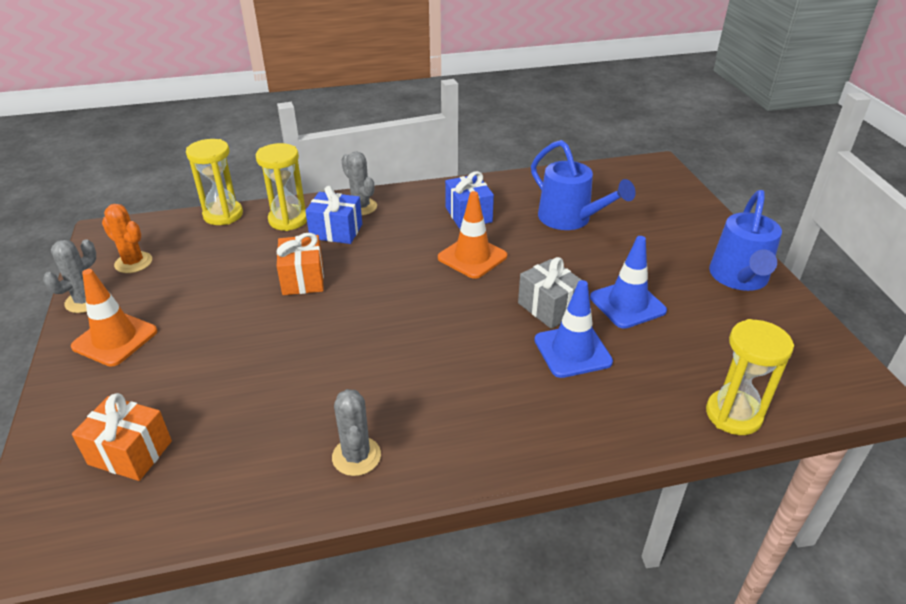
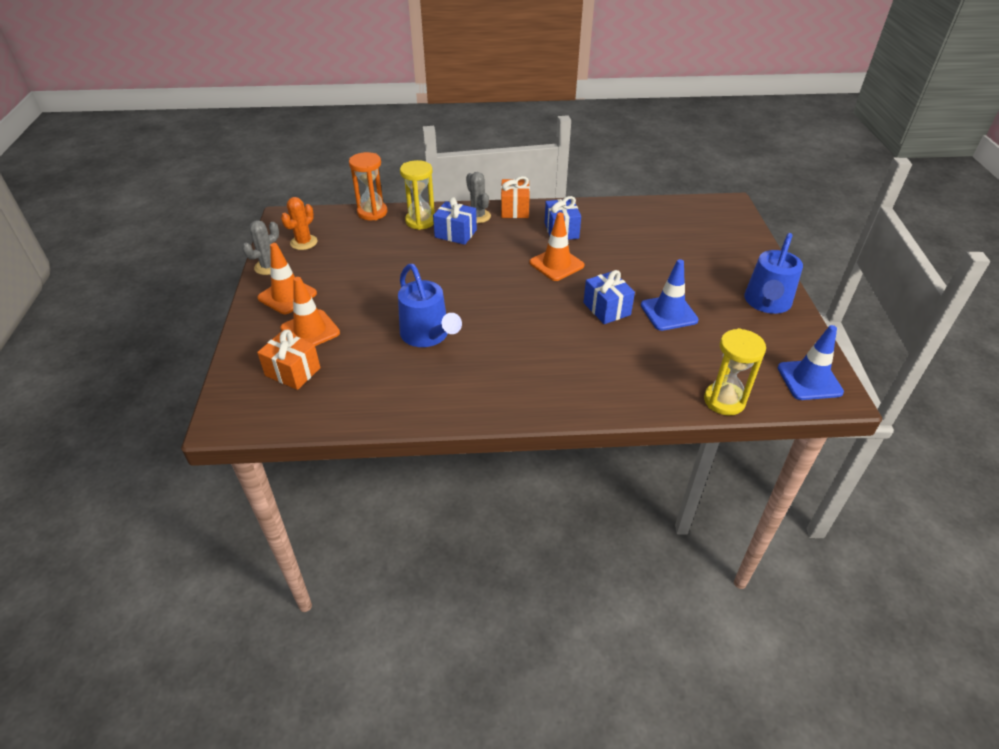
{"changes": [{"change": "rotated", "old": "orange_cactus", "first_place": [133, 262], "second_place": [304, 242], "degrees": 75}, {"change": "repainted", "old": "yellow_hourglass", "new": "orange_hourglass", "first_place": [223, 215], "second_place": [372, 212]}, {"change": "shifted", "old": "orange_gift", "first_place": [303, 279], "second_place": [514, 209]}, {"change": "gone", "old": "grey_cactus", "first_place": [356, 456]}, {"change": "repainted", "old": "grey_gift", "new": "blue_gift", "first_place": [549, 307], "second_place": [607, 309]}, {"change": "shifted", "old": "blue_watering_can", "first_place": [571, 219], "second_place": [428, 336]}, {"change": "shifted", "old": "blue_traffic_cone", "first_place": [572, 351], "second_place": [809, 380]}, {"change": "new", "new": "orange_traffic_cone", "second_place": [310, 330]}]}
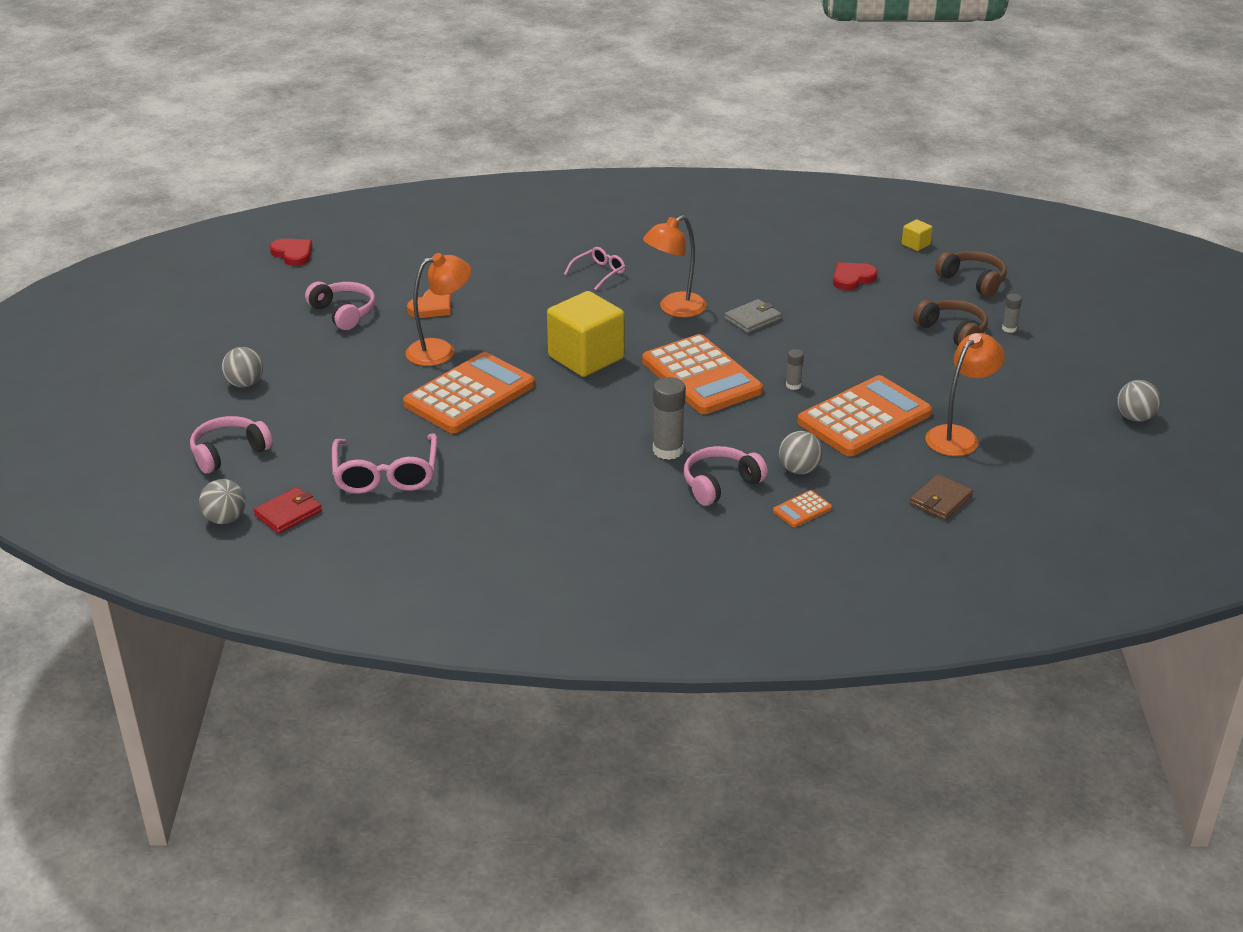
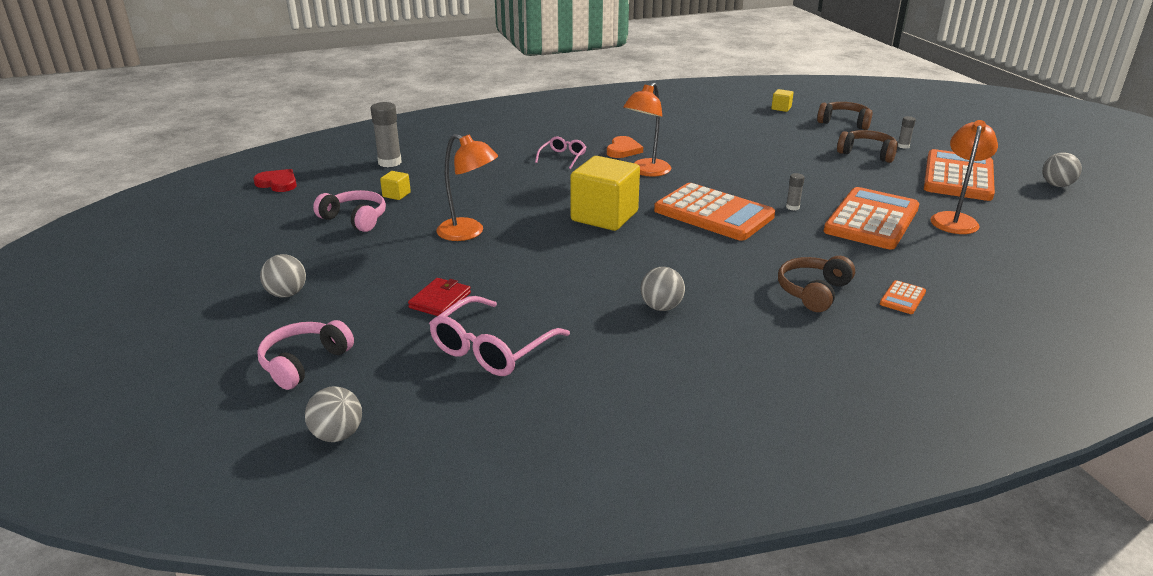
{"changes": [{"change": "shifted", "old": "red_wallet", "first_place": [288, 513], "second_place": [440, 300]}, {"change": "rotated", "old": "pink_glasses", "first_place": [386, 474], "second_place": [492, 349], "degrees": 60}, {"change": "shifted", "old": "orange_calculator", "first_place": [469, 395], "second_place": [958, 177]}, {"change": "rotated", "old": "orange_lamp", "first_place": [440, 350], "second_place": [468, 233], "degrees": 75}, {"change": "shifted", "old": "orange_heart", "first_place": [432, 307], "second_place": [623, 150]}, {"change": "shifted", "old": "grey_glue_stick", "first_place": [668, 450], "second_place": [390, 162]}, {"change": "repainted", "old": "pink_headphones", "new": "brown_headphones", "first_place": [720, 484], "second_place": [813, 292]}, {"change": "gone", "old": "grey_wallet", "first_place": [753, 319]}, {"change": "shifted", "old": "grey_ball", "first_place": [799, 470], "second_place": [661, 307]}, {"change": "gone", "old": "red_heart", "first_place": [852, 278]}, {"change": "gone", "old": "brown_wallet", "first_place": [940, 500]}, {"change": "new", "new": "yellow_cube", "second_place": [396, 195]}]}
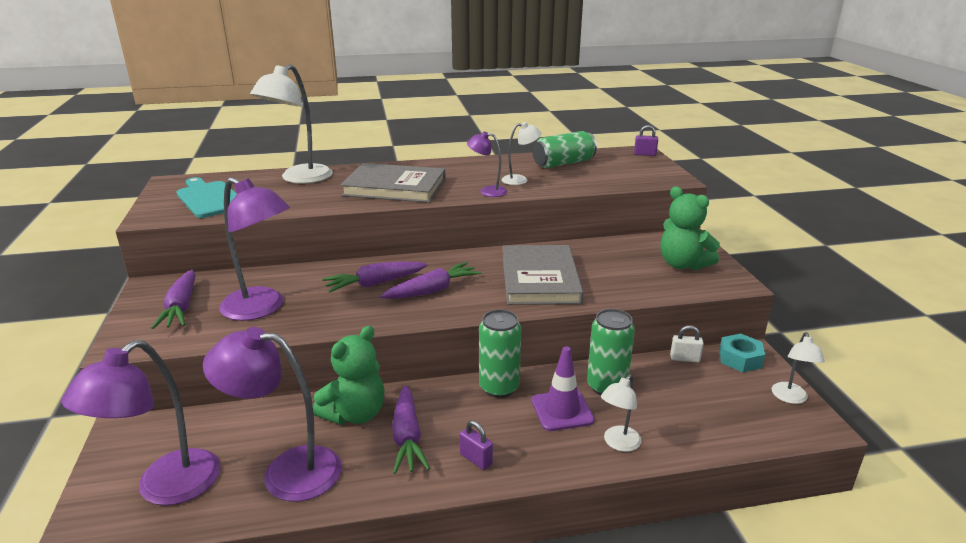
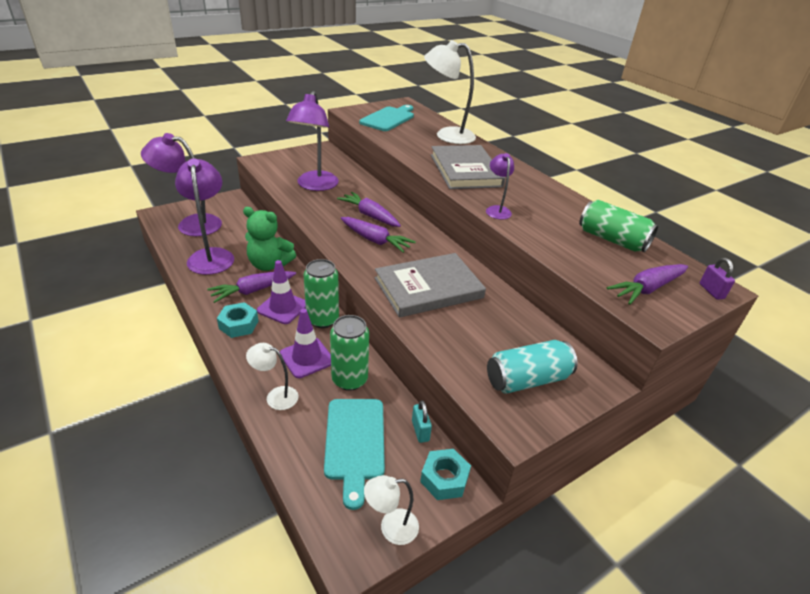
{"changes": [{"change": "shifted", "old": "purple_carrot", "first_place": [181, 308], "second_place": [647, 289]}, {"change": "swapped", "old": "purple_padlock", "new": "turquoise_nut", "first_place": [476, 459], "second_place": [238, 325]}, {"change": "gone", "old": "white_lamp", "first_place": [520, 180]}, {"change": "swapped", "old": "green_teddy_bear", "new": "turquoise_can", "first_place": [682, 264], "second_place": [527, 379]}, {"change": "repainted", "old": "white_padlock", "new": "turquoise_padlock", "first_place": [684, 359], "second_place": [420, 431]}, {"change": "new", "new": "purple_traffic_cone", "second_place": [283, 307]}, {"change": "new", "new": "turquoise_cutting_board", "second_place": [355, 442]}]}
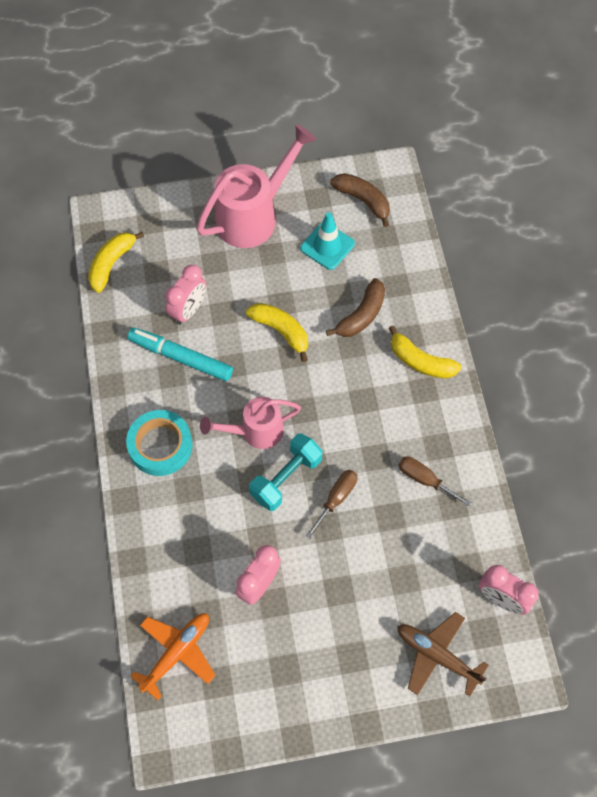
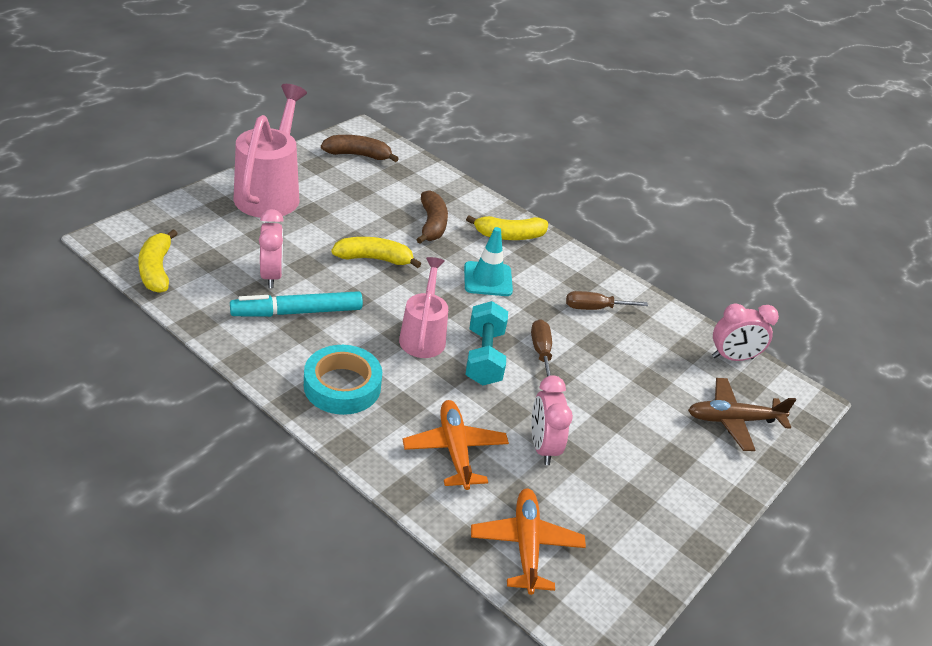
{"changes": [{"change": "rotated", "old": "pink_watering_can", "first_place": [256, 431], "second_place": [423, 336], "degrees": 150}, {"change": "shifted", "old": "turquoise_traffic_cone", "first_place": [327, 246], "second_place": [488, 279]}, {"change": "new", "new": "orange_plane", "second_place": [455, 450]}]}
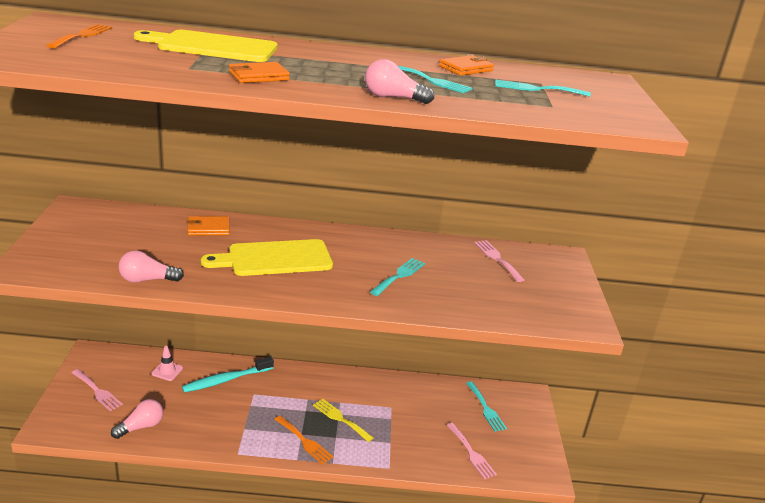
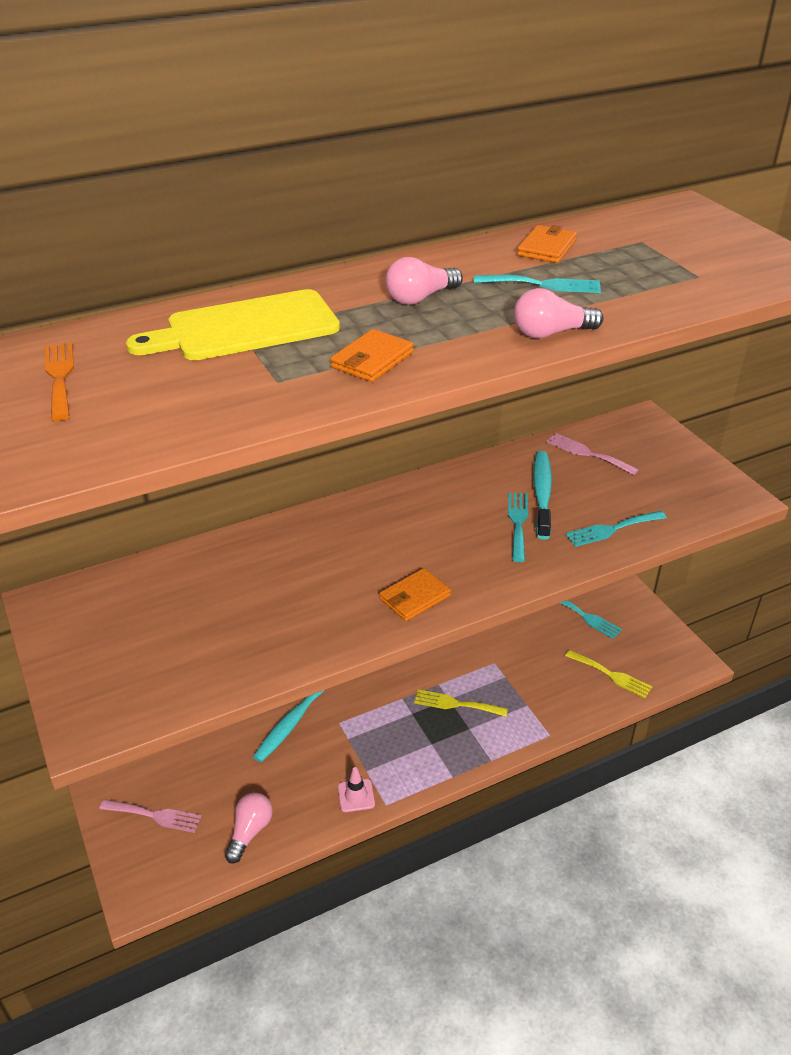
{"changes": [{"change": "shifted", "old": "pink_light_bulb", "first_place": [147, 280], "second_place": [420, 298]}, {"change": "shifted", "old": "pink_traffic_cone", "first_place": [167, 371], "second_place": [356, 795]}, {"change": "shifted", "old": "orange_wallet", "first_place": [208, 228], "second_place": [415, 597]}, {"change": "gone", "old": "yellow_cutting_board", "first_place": [275, 259]}, {"change": "gone", "old": "orange_fork", "first_place": [304, 441]}, {"change": "repainted", "old": "pink_fork", "new": "yellow_fork", "first_place": [471, 453], "second_place": [611, 675]}, {"change": "shifted", "old": "turquoise_fork", "first_place": [537, 89], "second_place": [612, 529]}, {"change": "new", "new": "turquoise_toothbrush", "second_place": [542, 494]}]}
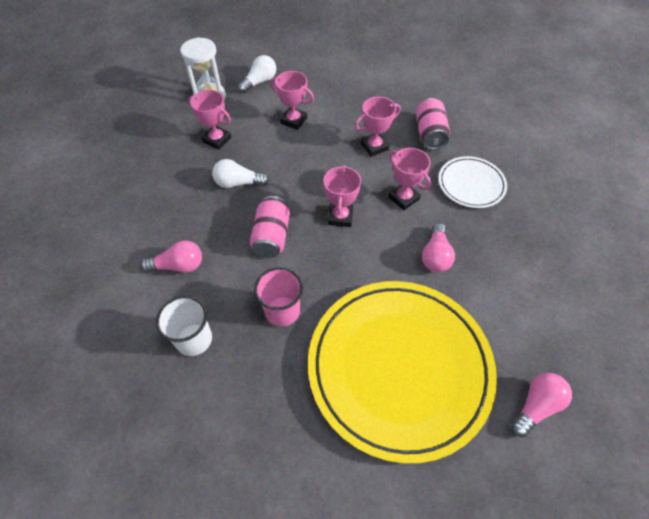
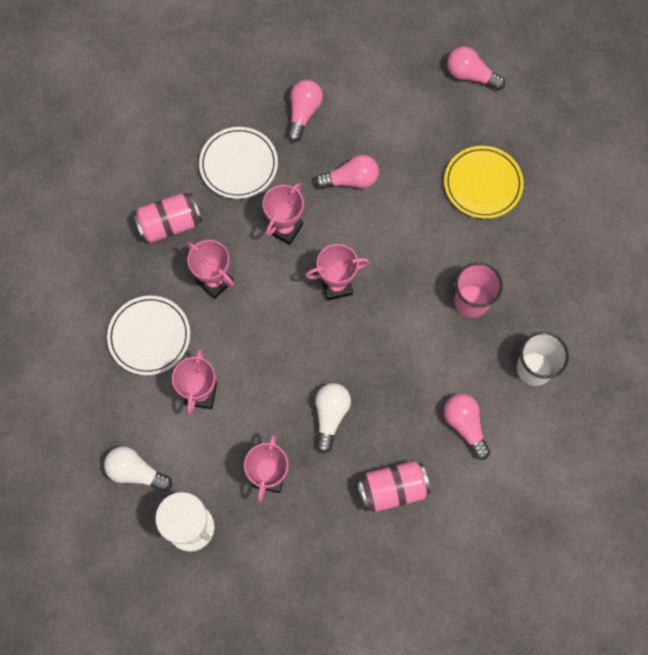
{"changes": [{"change": "rotated", "old": "white_light_bulb", "first_place": [238, 183], "second_place": [330, 416], "degrees": -150}, {"change": "shifted", "old": "pink_can", "first_place": [272, 236], "second_place": [392, 489]}, {"change": "scaled", "old": "yellow_plate", "first_place": [399, 367], "second_place": [483, 184], "factor": 0.47}, {"change": "new", "new": "white_plate", "second_place": [149, 336]}, {"change": "new", "new": "pink_light_bulb", "second_place": [303, 113]}]}
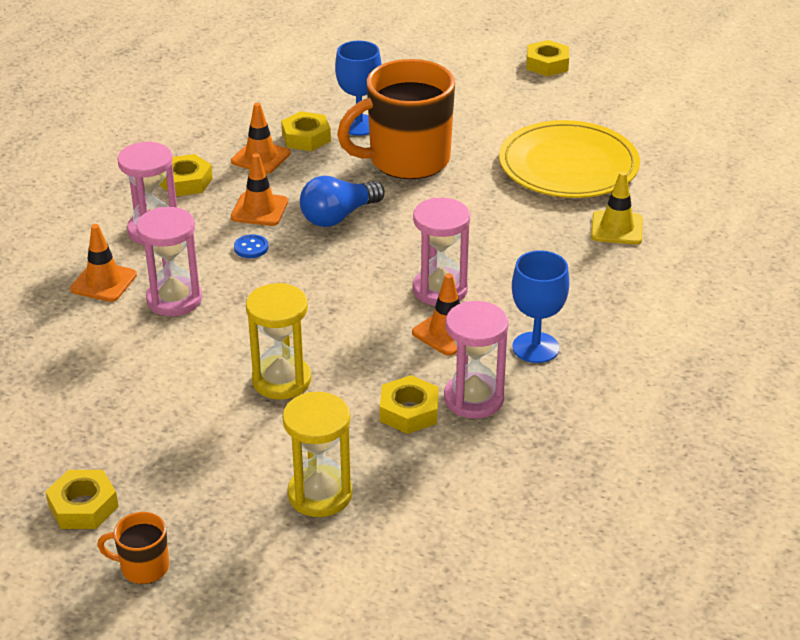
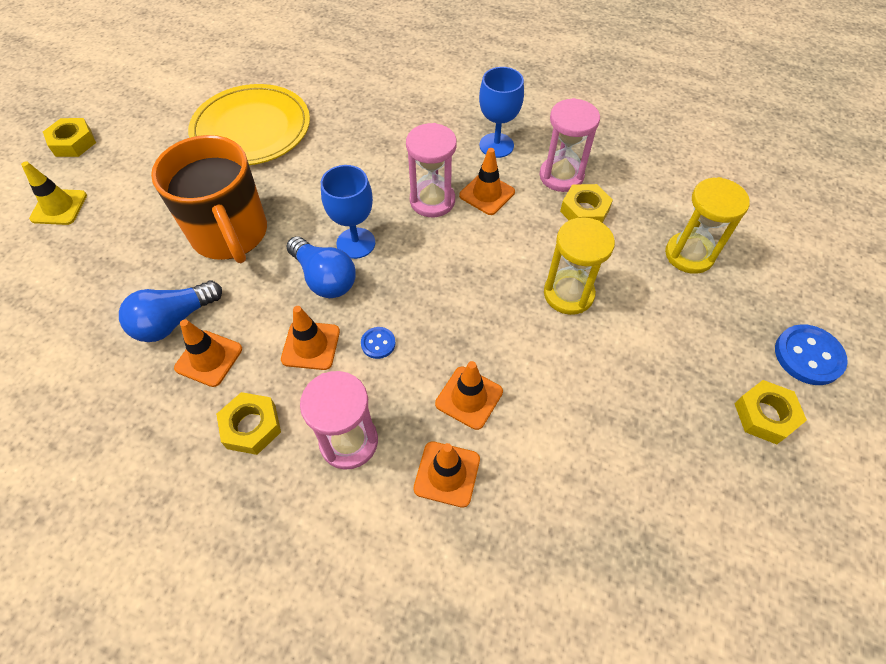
{"changes": [{"change": "swapped", "old": "orange_mug", "new": "blue_button", "first_place": [143, 567], "second_place": [808, 356]}, {"change": "swapped", "old": "pink_hourglass", "new": "orange_traffic_cone", "first_place": [174, 299], "second_place": [469, 397]}, {"change": "swapped", "old": "yellow_nut", "new": "blue_light_bulb", "first_place": [306, 137], "second_place": [174, 321]}, {"change": "shifted", "old": "blue_goblet", "first_place": [359, 125], "second_place": [356, 243]}, {"change": "shifted", "old": "yellow_traffic_cone", "first_place": [616, 228], "second_place": [59, 207]}]}
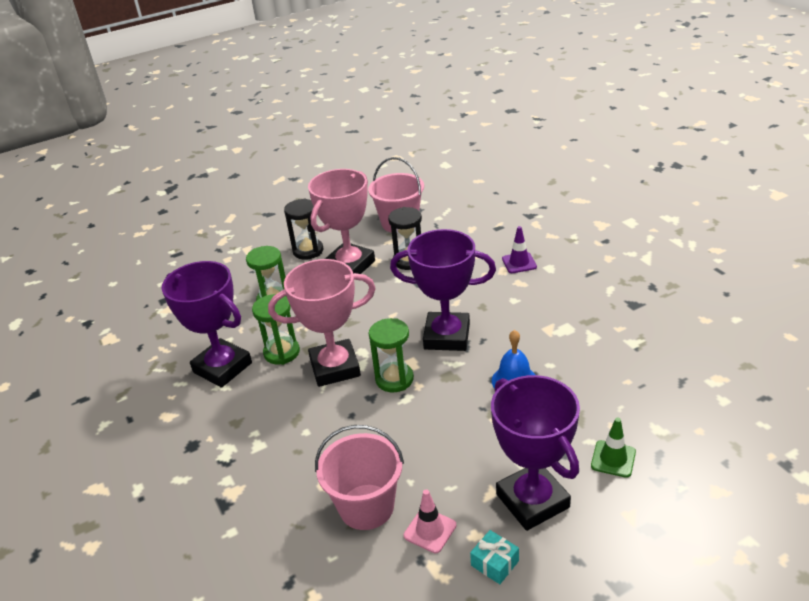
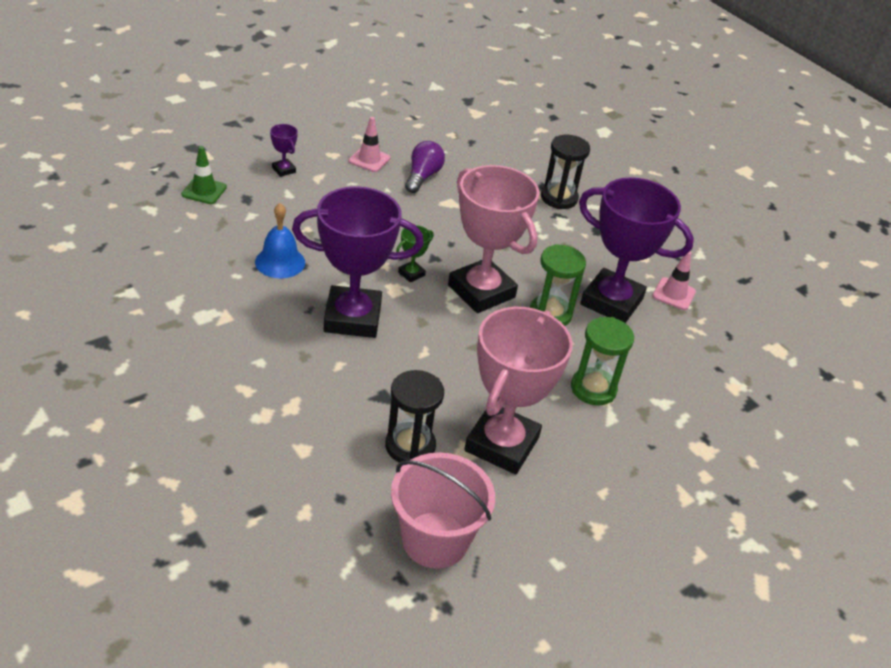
{"changes": [{"change": "rotated", "old": "pink_trophy", "first_place": [335, 367], "second_place": [481, 291], "degrees": 75}, {"change": "shifted", "old": "black_hourglass", "first_place": [308, 251], "second_place": [559, 198]}, {"change": "swapped", "old": "pink_bucket", "new": "purple_light_bulb", "first_place": [366, 507], "second_place": [422, 176]}, {"change": "swapped", "old": "green_hourglass", "new": "green_trophy", "first_place": [394, 379], "second_place": [411, 274]}, {"change": "gone", "old": "turquoise_gift", "first_place": [495, 563]}, {"change": "scaled", "old": "purple_trophy", "first_place": [532, 501], "second_place": [284, 170], "factor": 0.4}, {"change": "gone", "old": "purple_traffic_cone", "first_place": [519, 263]}, {"change": "new", "new": "pink_traffic_cone", "second_place": [674, 294]}]}
